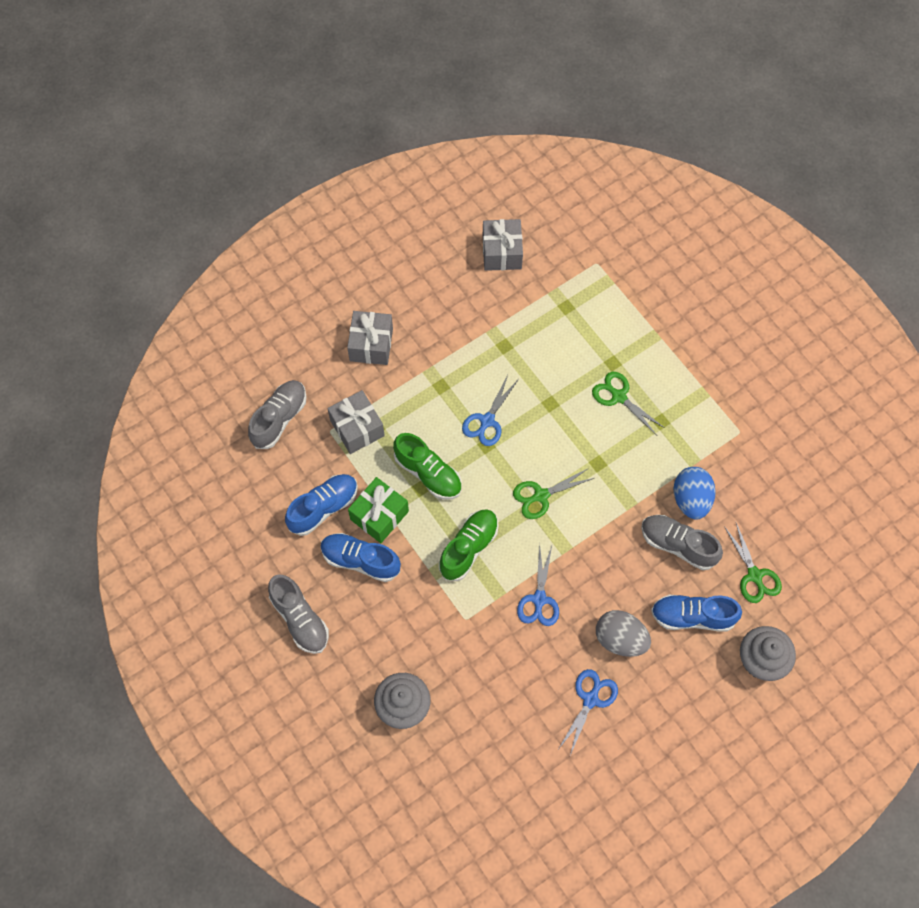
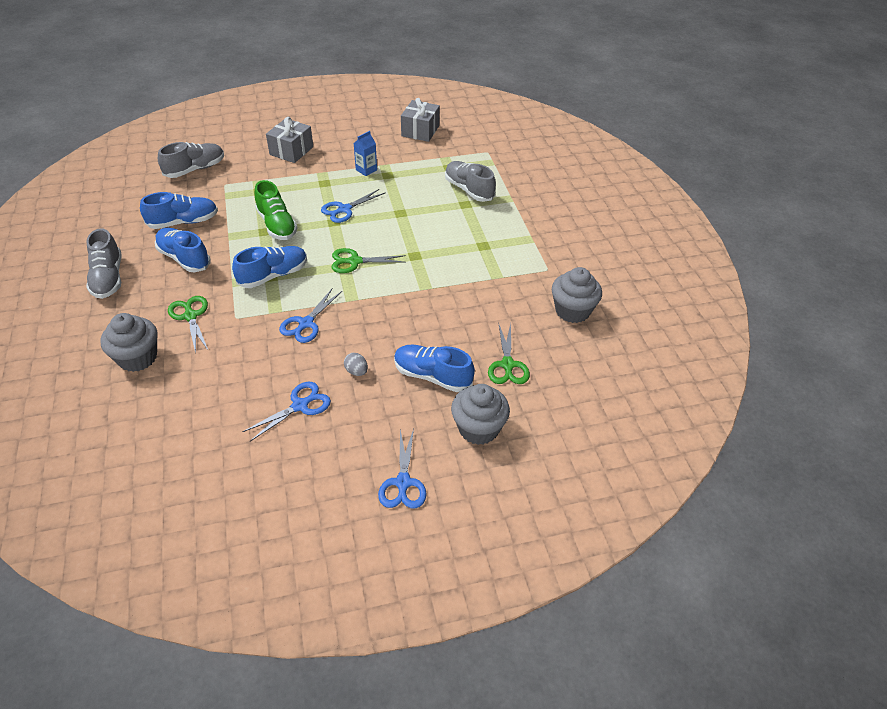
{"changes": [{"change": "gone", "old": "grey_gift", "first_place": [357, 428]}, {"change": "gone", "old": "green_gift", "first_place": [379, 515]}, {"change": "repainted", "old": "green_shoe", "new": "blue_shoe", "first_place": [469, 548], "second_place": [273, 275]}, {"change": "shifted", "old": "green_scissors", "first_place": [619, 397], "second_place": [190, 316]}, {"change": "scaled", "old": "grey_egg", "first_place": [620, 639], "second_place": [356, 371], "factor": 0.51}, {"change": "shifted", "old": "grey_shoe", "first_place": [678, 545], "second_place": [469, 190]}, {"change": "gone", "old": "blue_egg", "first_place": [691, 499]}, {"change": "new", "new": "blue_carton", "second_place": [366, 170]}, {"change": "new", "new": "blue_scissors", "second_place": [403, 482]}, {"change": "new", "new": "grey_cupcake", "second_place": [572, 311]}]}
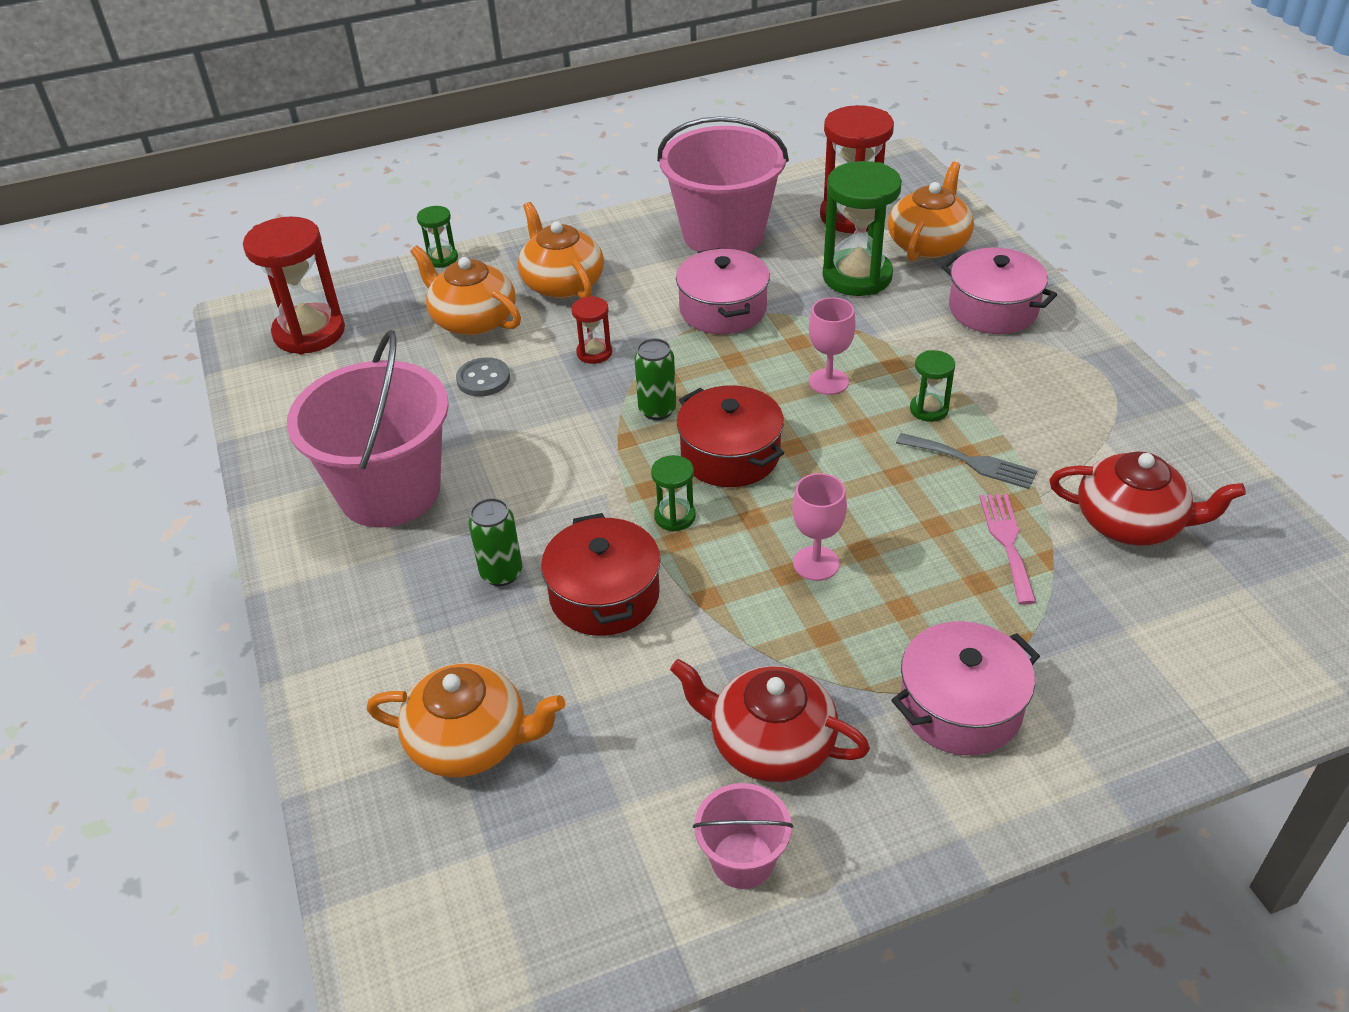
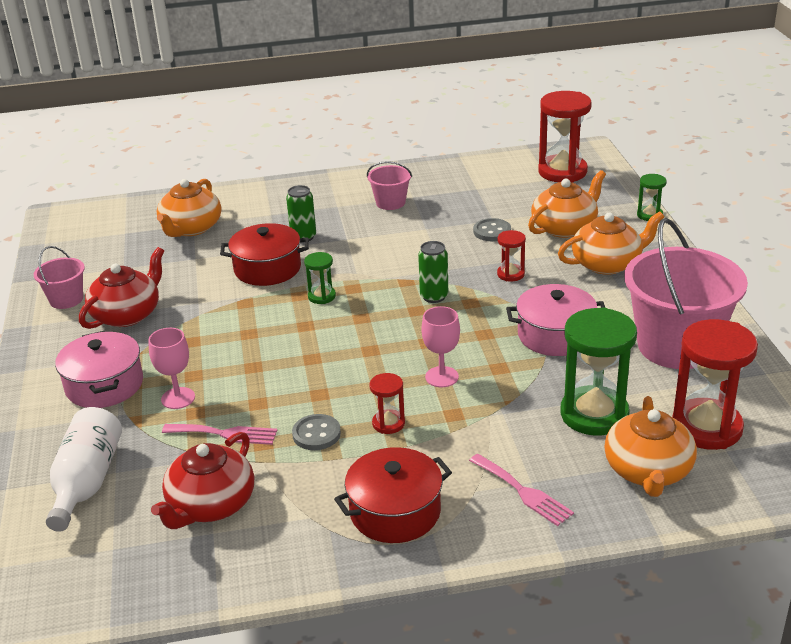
{"changes": [{"change": "scaled", "old": "pink_bucket", "first_place": [389, 491], "second_place": [390, 203], "factor": 0.47}, {"change": "shifted", "old": "red_pot", "first_place": [730, 455], "second_place": [395, 511]}, {"change": "shifted", "old": "pink_goblet", "first_place": [816, 563], "second_place": [178, 398]}, {"change": "rotated", "old": "orange_teapot", "first_place": [928, 244], "second_place": [648, 471], "degrees": 60}, {"change": "swapped", "old": "grey_fork", "new": "grey_button", "first_place": [971, 462], "second_place": [316, 434]}, {"change": "repainted", "old": "green_hourglass", "new": "red_hourglass", "first_place": [929, 409], "second_place": [388, 423]}, {"change": "swapped", "old": "pink_pot", "new": "pink_fork", "first_place": [993, 309], "second_place": [523, 492]}, {"change": "new", "new": "white_bottle", "second_place": [87, 482]}]}
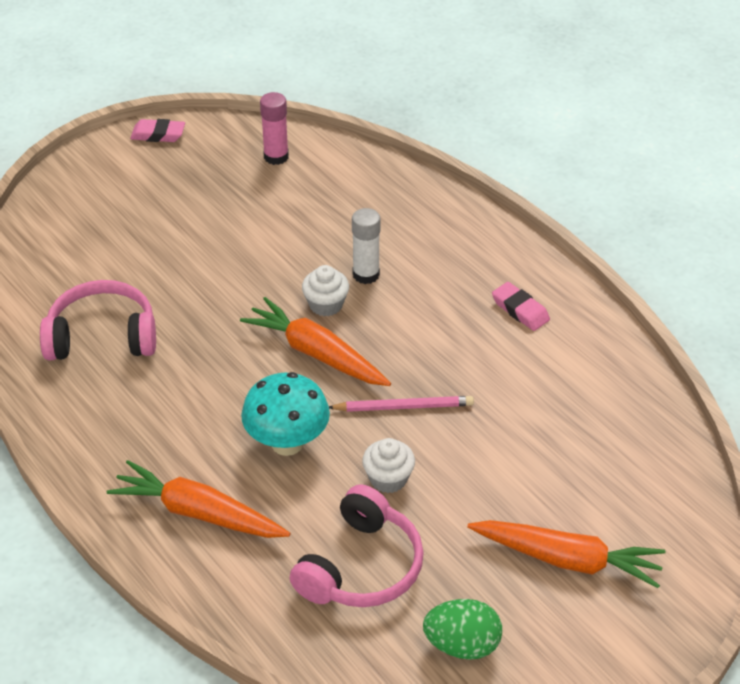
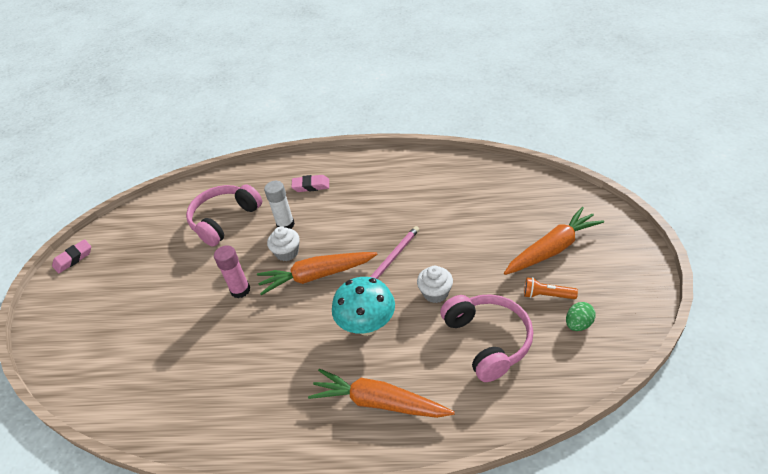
{"changes": [{"change": "shifted", "old": "pink_headphones", "first_place": [102, 336], "second_place": [224, 220]}, {"change": "rotated", "old": "orange_carrot", "first_place": [198, 513], "second_place": [378, 402], "degrees": 45}, {"change": "shifted", "old": "pink_glue_stick", "first_place": [276, 157], "second_place": [240, 290]}, {"change": "scaled", "old": "green_egg", "first_place": [462, 645], "second_place": [578, 324], "factor": 0.66}, {"change": "shifted", "old": "pink_eraser", "first_place": [520, 310], "second_place": [311, 186]}, {"change": "new", "new": "orange_flashlight", "second_place": [547, 295]}]}
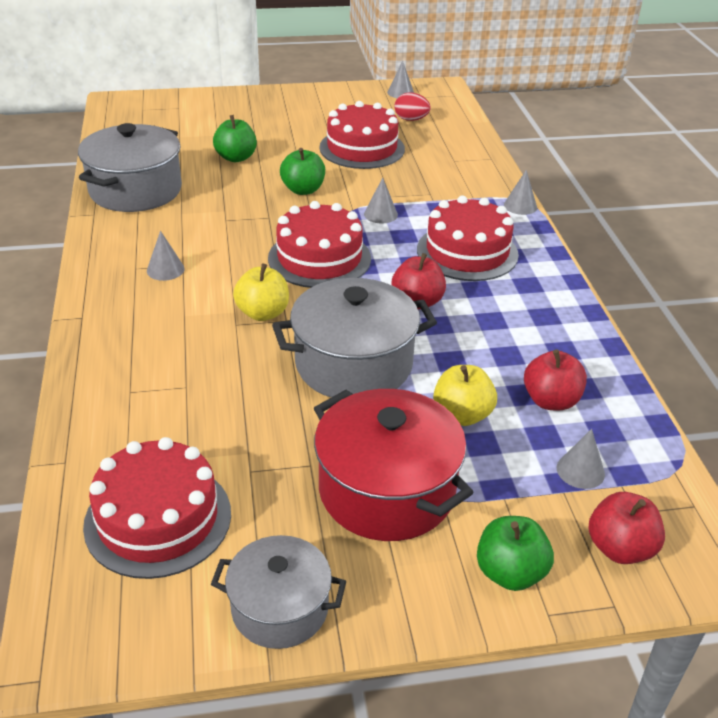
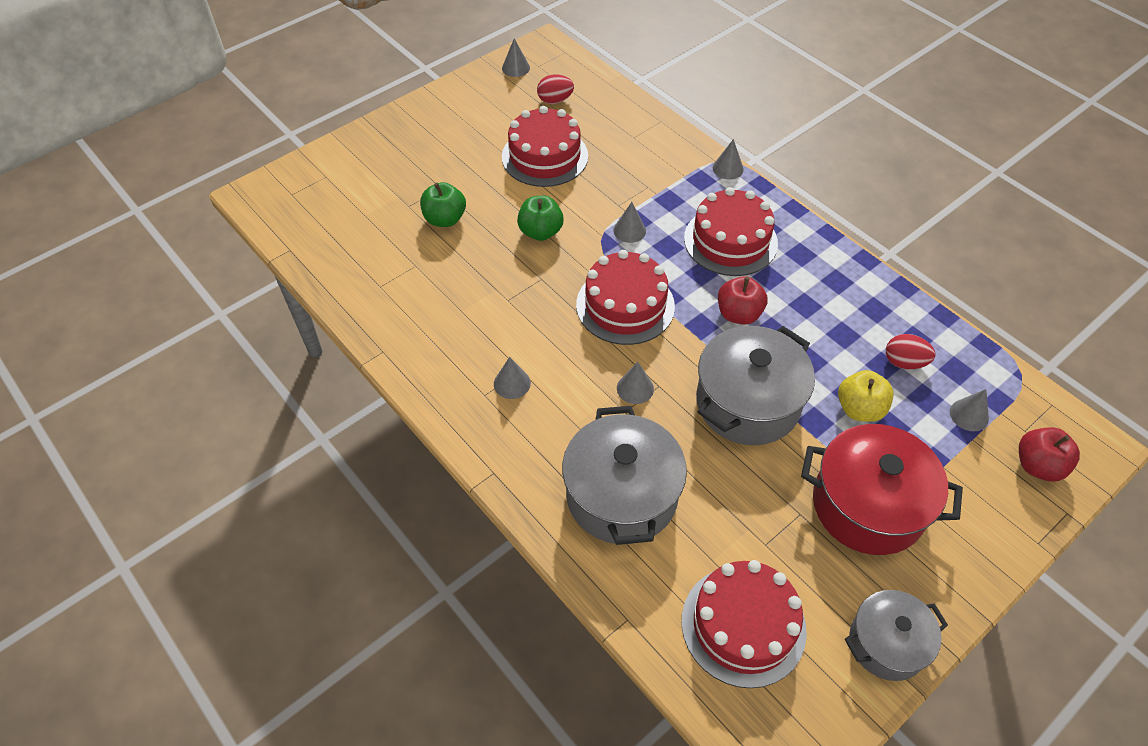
{"changes": [{"change": "shifted", "old": "grey_pot", "first_place": [135, 190], "second_place": [621, 495]}, {"change": "swapped", "old": "yellow_apple", "new": "grey_cone", "first_place": [263, 313], "second_place": [635, 388]}, {"change": "gone", "old": "green_apple", "first_place": [510, 573]}, {"change": "swapped", "old": "red_apple", "new": "red_egg", "first_place": [551, 401], "second_place": [904, 362]}]}
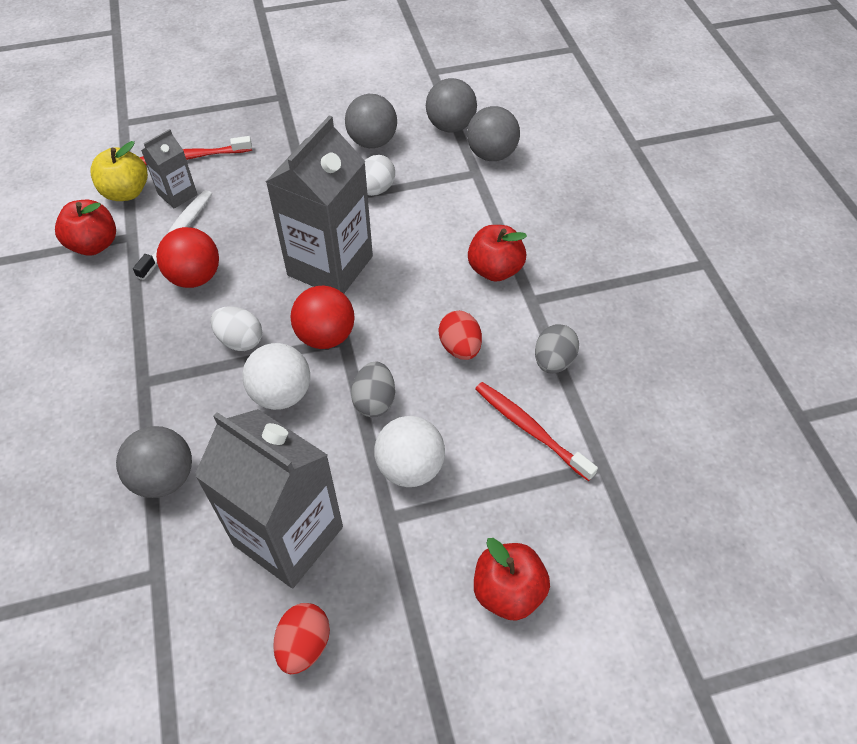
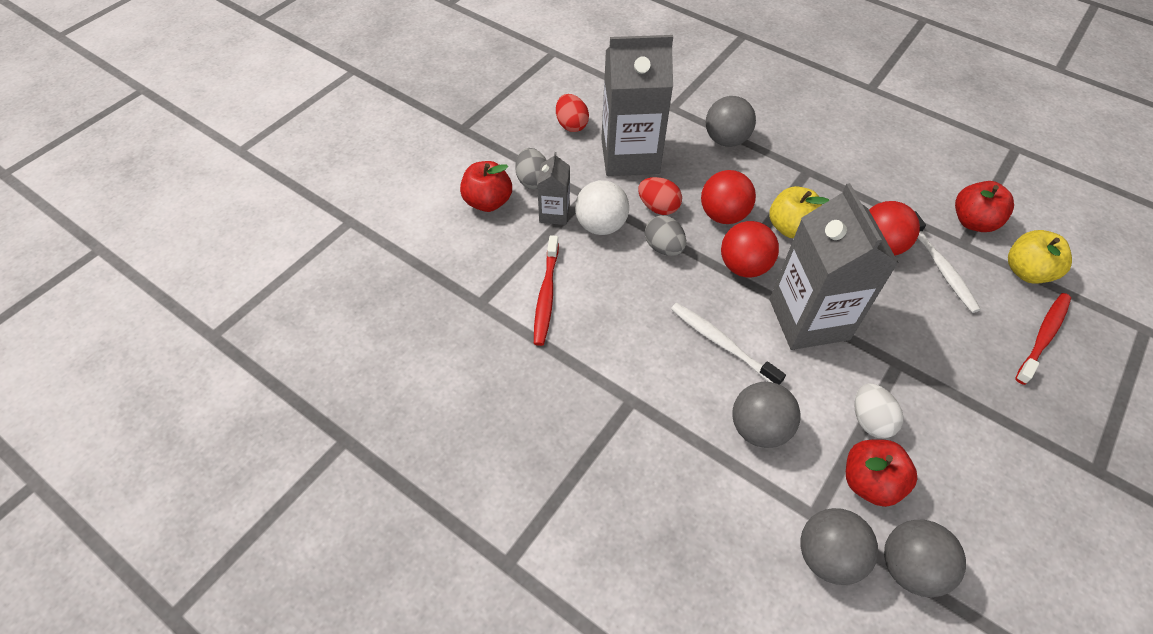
{"changes": [{"change": "shifted", "old": "grey_carton", "first_place": [177, 194], "second_place": [554, 213]}, {"change": "swapped", "old": "white_egg", "new": "yellow_apple", "first_place": [240, 340], "second_place": [790, 227]}, {"change": "repainted", "old": "white_ball", "new": "red_ball", "first_place": [281, 394], "second_place": [723, 215]}, {"change": "shifted", "old": "grey_ball", "first_place": [372, 142], "second_place": [758, 428]}, {"change": "shifted", "old": "red_egg", "first_place": [460, 347], "second_place": [658, 207]}, {"change": "shifted", "old": "red_apple", "first_place": [495, 269], "second_place": [869, 482]}, {"change": "rotated", "old": "red_toothbrush", "first_place": [530, 429], "second_place": [546, 295], "degrees": 90}, {"change": "shifted", "old": "grey_egg", "first_place": [553, 361], "second_place": [532, 180]}, {"change": "new", "new": "white_toothbrush", "second_place": [722, 343]}]}
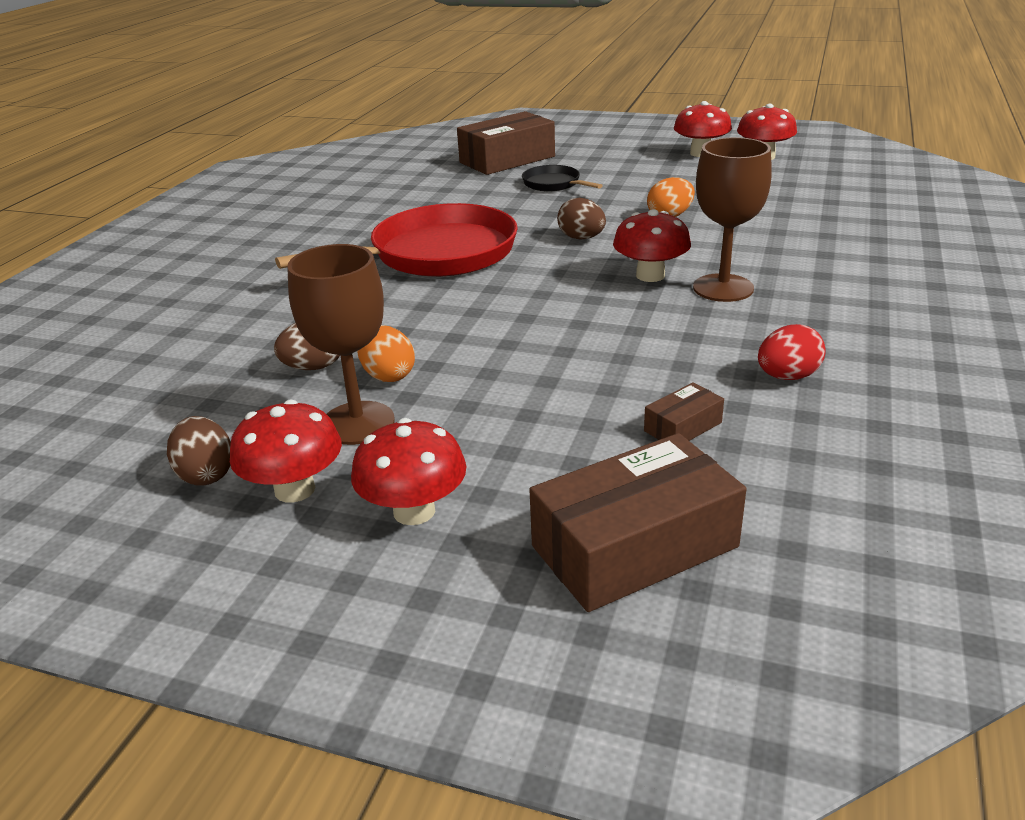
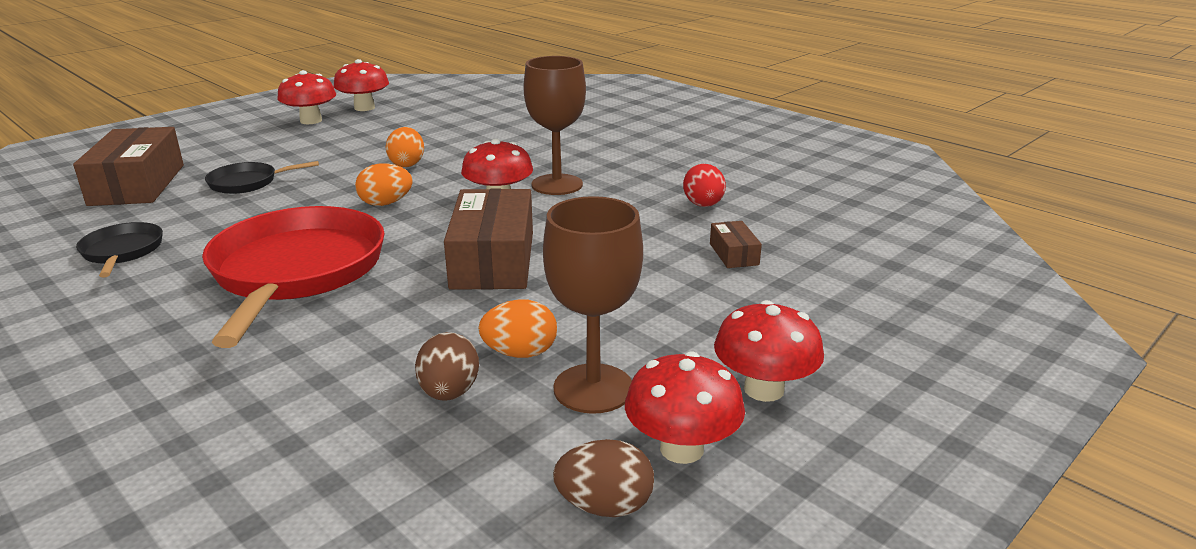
{"changes": [{"change": "shifted", "old": "brown_box", "first_place": [634, 546], "second_place": [493, 260]}, {"change": "repainted", "old": "brown_egg", "new": "orange_egg", "first_place": [581, 238], "second_place": [386, 203]}, {"change": "new", "new": "black_pan", "second_place": [122, 252]}]}
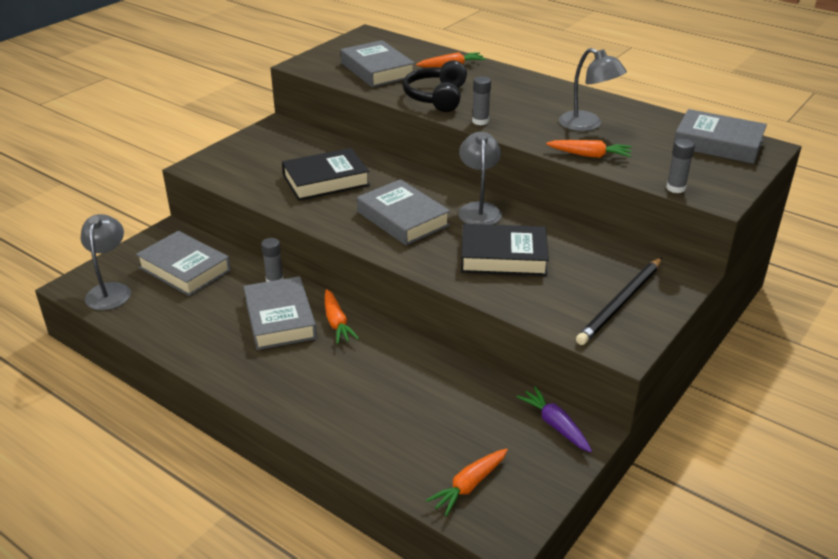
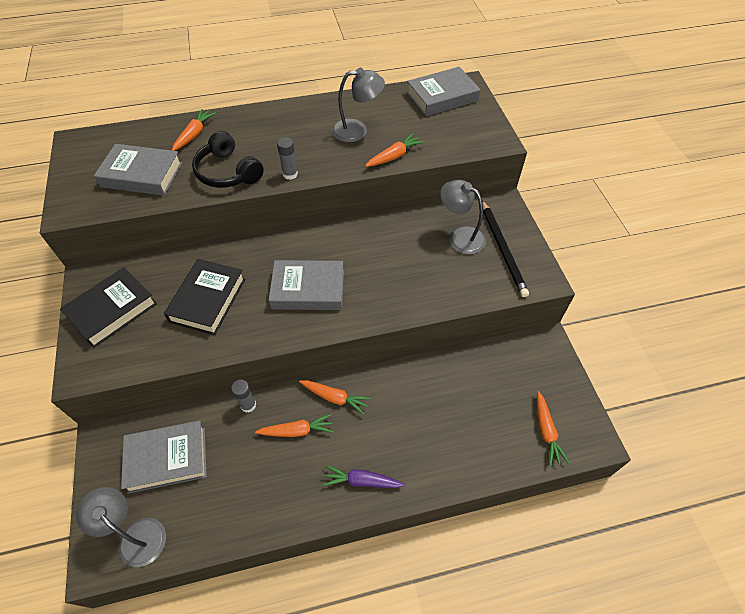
{"changes": [{"change": "swapped", "old": "grey_book", "new": "orange_carrot", "first_place": [280, 319], "second_place": [296, 431]}, {"change": "shifted", "old": "grey_lamp", "first_place": [479, 209], "second_place": [460, 236]}, {"change": "shifted", "old": "black_book", "first_place": [503, 257], "second_place": [112, 310]}, {"change": "shifted", "old": "purple_carrot", "first_place": [555, 425], "second_place": [362, 481]}, {"change": "gone", "old": "grey_glue_stick", "first_place": [675, 188]}]}
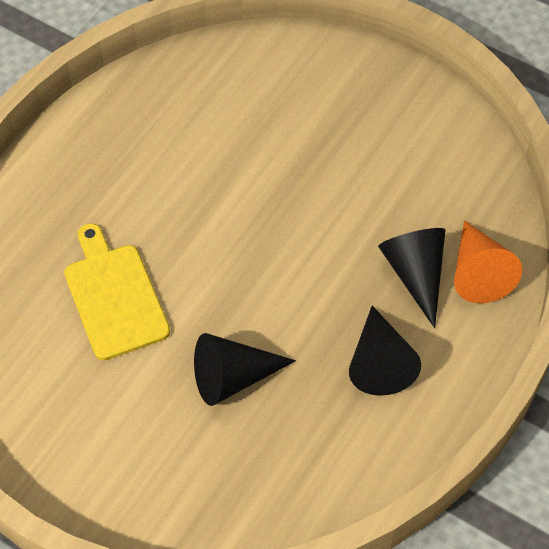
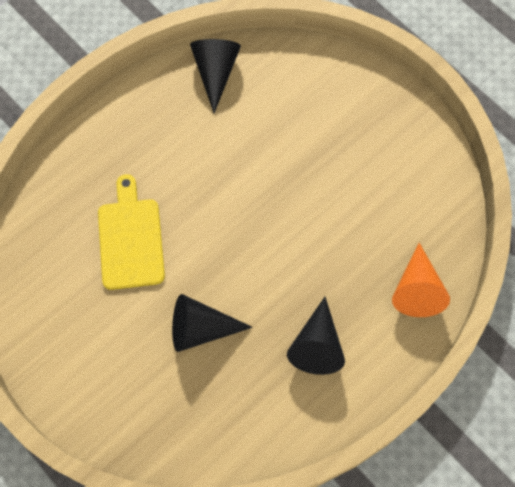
{"changes": [{"change": "shifted", "old": "black_cone", "first_place": [415, 274], "second_place": [215, 73]}]}
